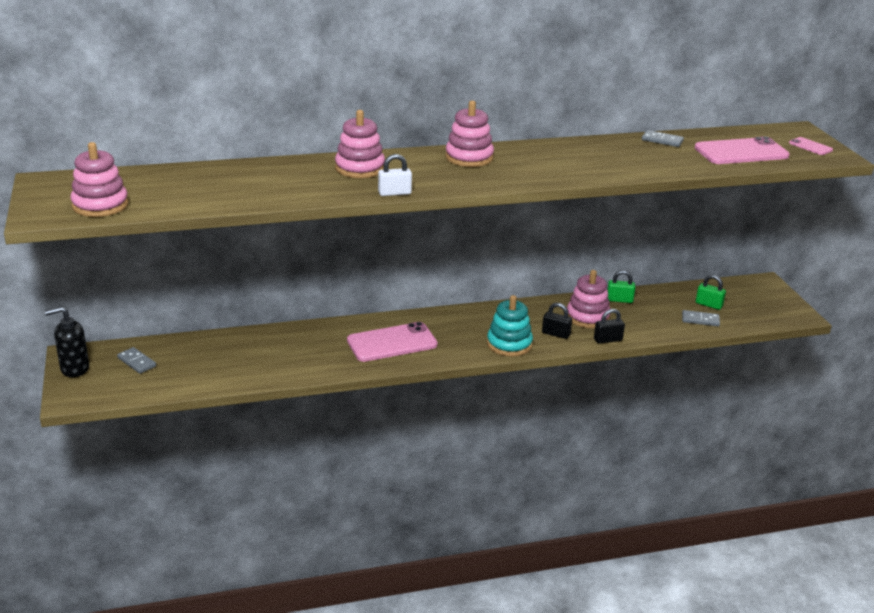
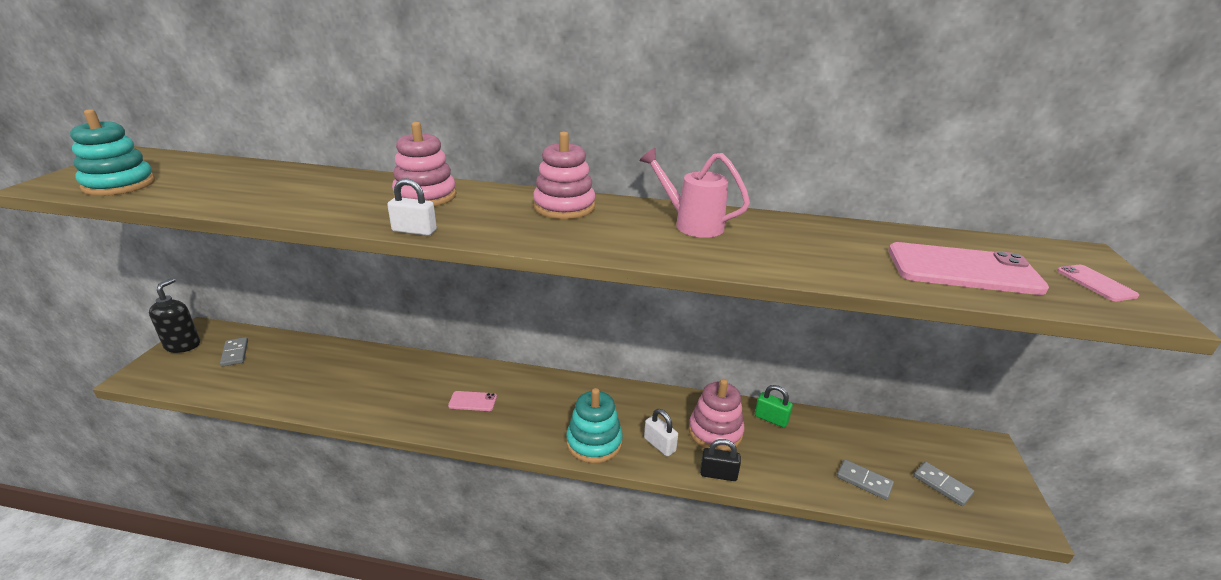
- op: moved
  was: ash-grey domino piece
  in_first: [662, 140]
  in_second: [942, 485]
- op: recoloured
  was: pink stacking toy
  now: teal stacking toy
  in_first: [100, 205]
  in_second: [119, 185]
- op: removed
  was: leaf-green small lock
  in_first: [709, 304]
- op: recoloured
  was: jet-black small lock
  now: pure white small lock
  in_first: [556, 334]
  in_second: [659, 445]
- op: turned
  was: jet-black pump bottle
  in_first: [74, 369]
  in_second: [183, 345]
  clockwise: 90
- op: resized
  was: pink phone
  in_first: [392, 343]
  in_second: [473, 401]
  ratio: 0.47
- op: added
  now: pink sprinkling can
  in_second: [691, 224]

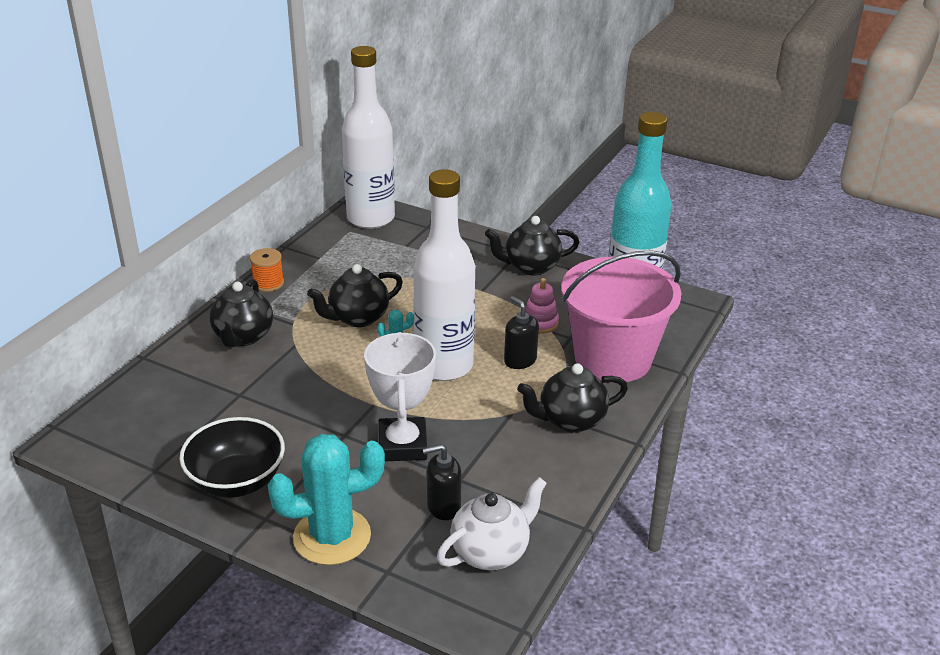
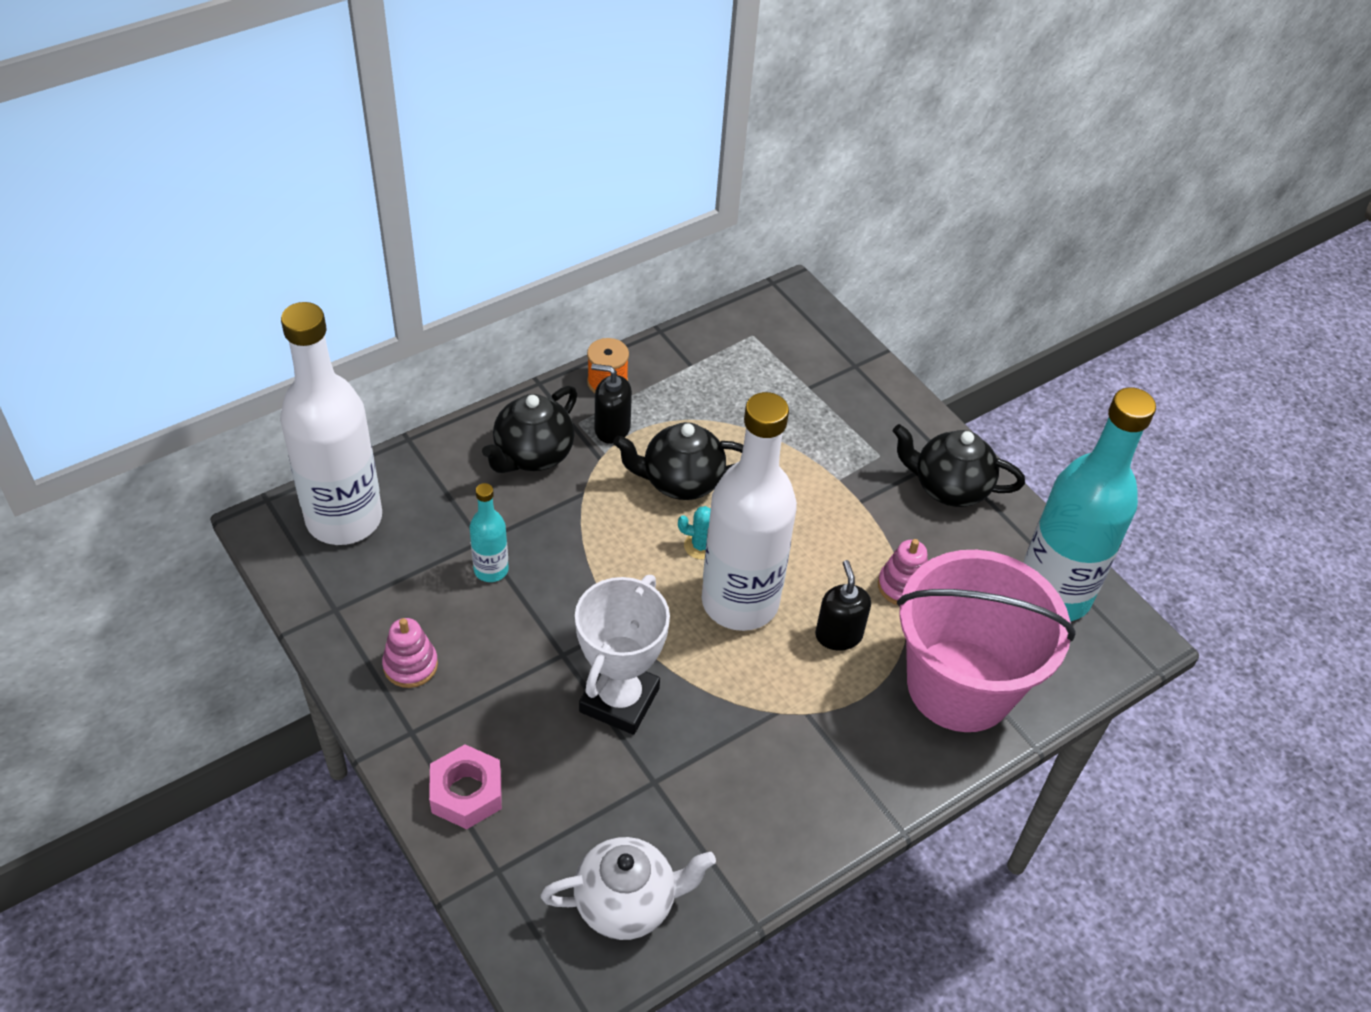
- op: moved
  was: pure white bottle
  in_first: [370, 218]
  in_second: [344, 519]
- op: removed
  was: jet-black teapot
  in_first: [570, 420]
- op: replaced
  was: jet-black bowl
  now: pink stacking toy
  in_first: [237, 481]
  in_second: [410, 665]
- op: replaced
  was: teal prickly plant
  now: pink hexagon nut
  in_first: [332, 536]
  in_second: [466, 793]
- op: moved
  was: jet-black pump bottle
  in_first: [443, 506]
  in_second: [612, 429]
- op: added
  now: teal bottle
  in_second: [491, 570]

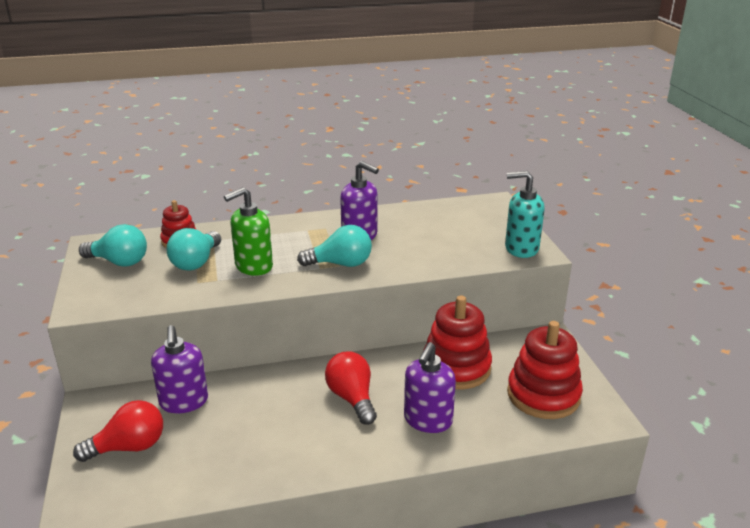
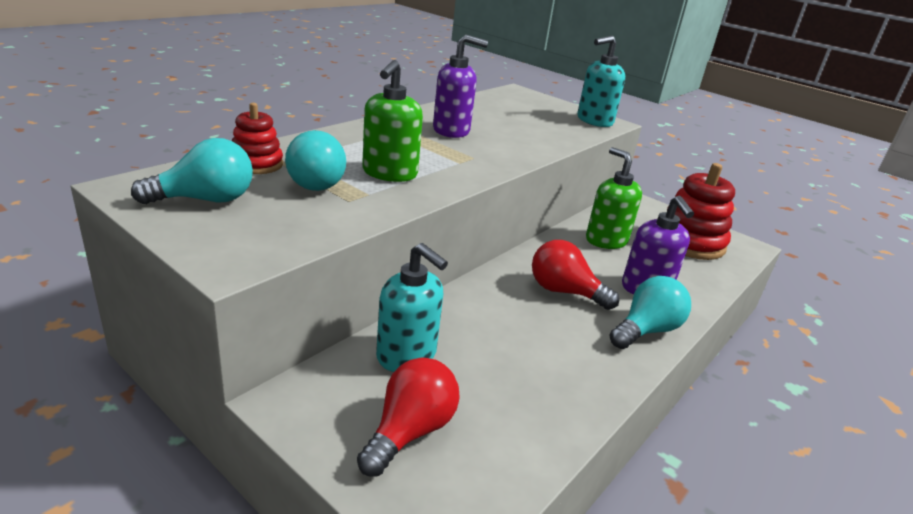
- op: moved
  was: teal lightbulb
  in_first: [341, 264]
  in_second: [646, 330]
- op: replaced
  was: scarlet stacking toy
  now: leaf-green pump bottle
  in_first: [456, 367]
  in_second: [606, 240]
- op: recoloured
  was: purple pump bottle
  now: teal pump bottle
  in_first: [184, 402]
  in_second: [407, 355]

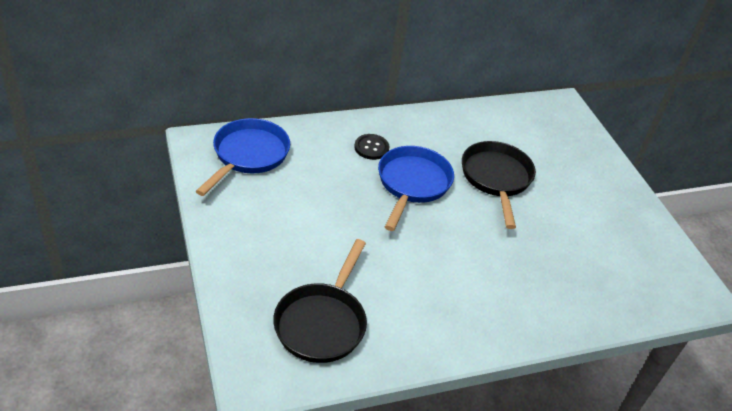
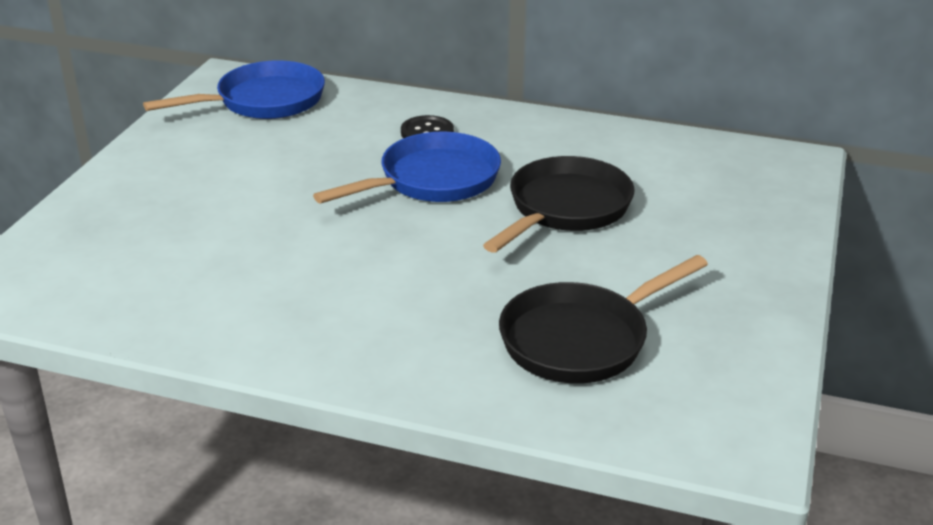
- op: moved
  was: jet-black skillet
  in_first: [322, 323]
  in_second: [581, 339]

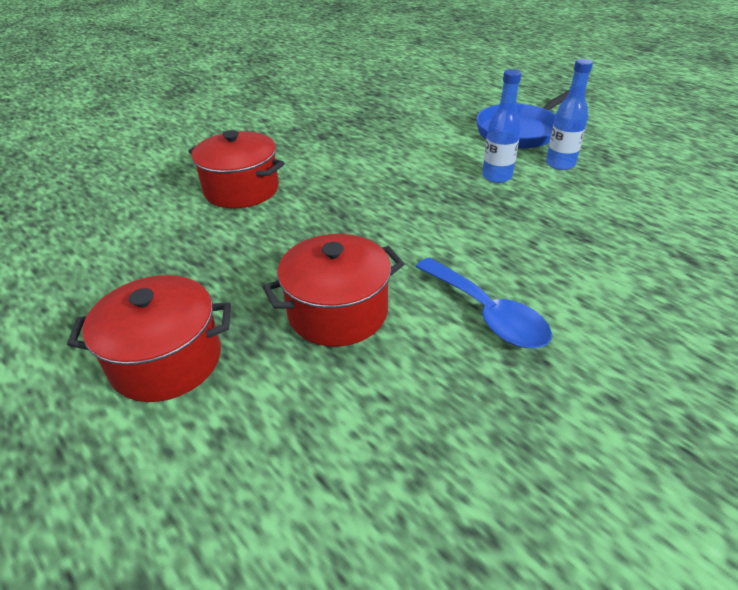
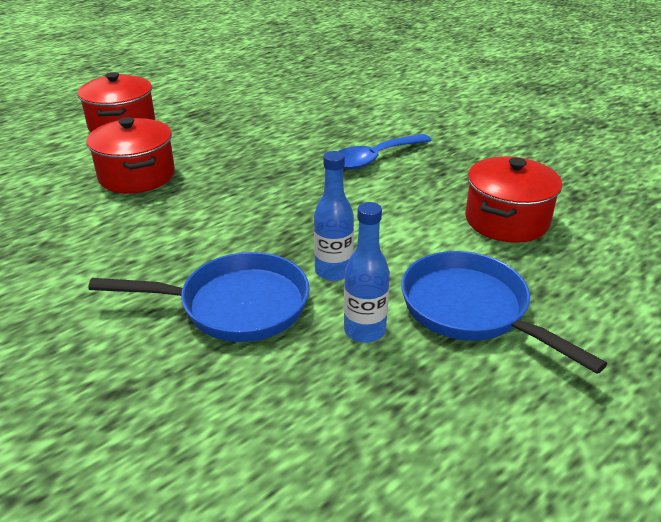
- op: moved
  was: scarlet stockpot
  in_first: [241, 190]
  in_second: [506, 220]
- op: moved
  was: blue teaspoon
  in_first: [487, 313]
  in_second: [374, 159]
- op: added
  now: blue skillet
  in_second: [236, 305]

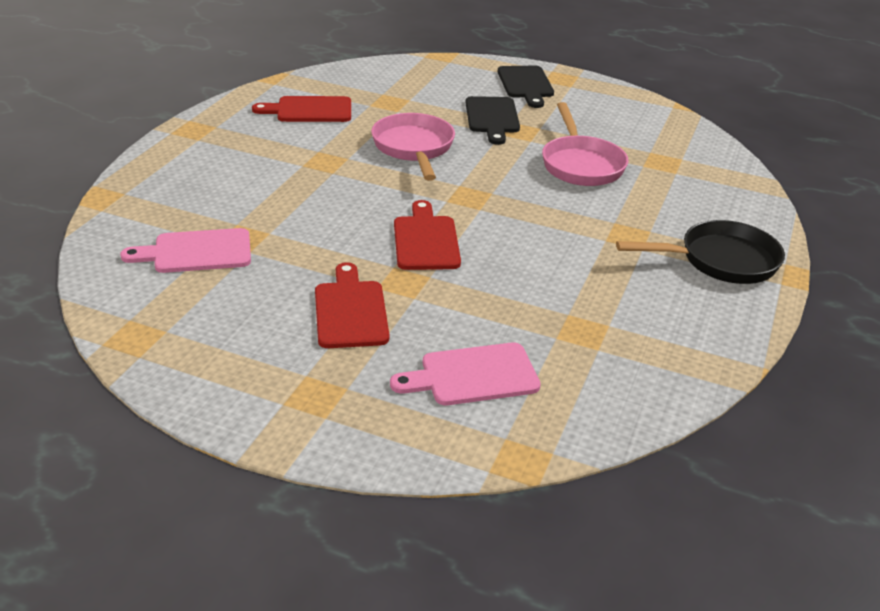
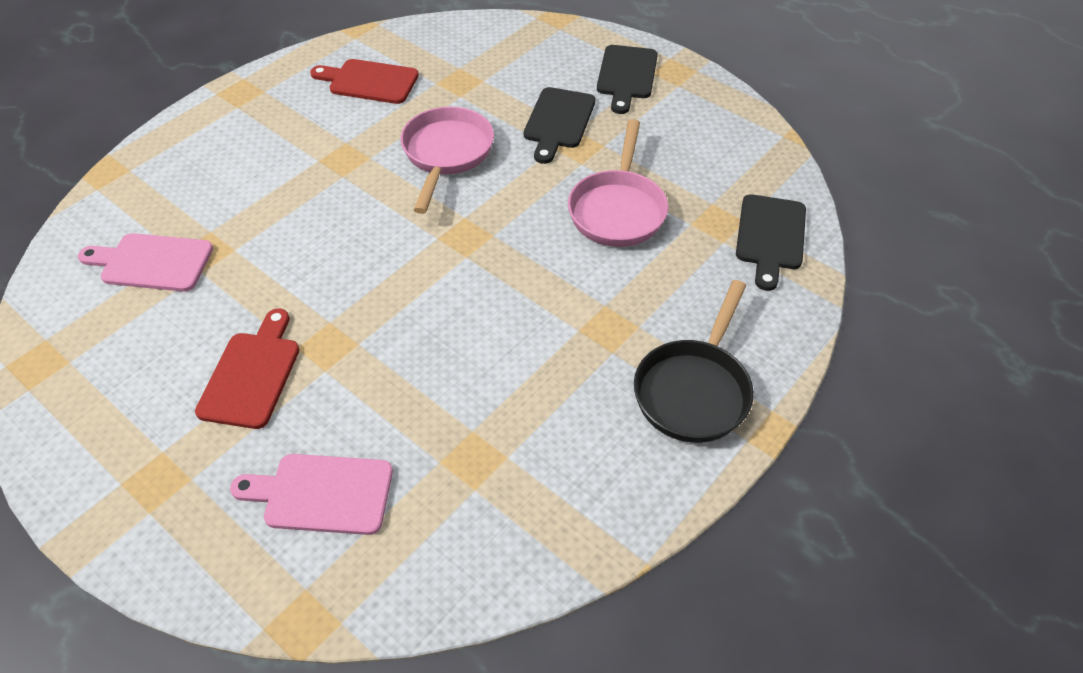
- op: removed
  was: scarlet chopping board
  in_first: [426, 240]
- op: turned
  was: jet-black skillet
  in_first: [720, 261]
  in_second: [694, 389]
  clockwise: 105
- op: added
  now: jet-black chopping board
  in_second: [770, 236]

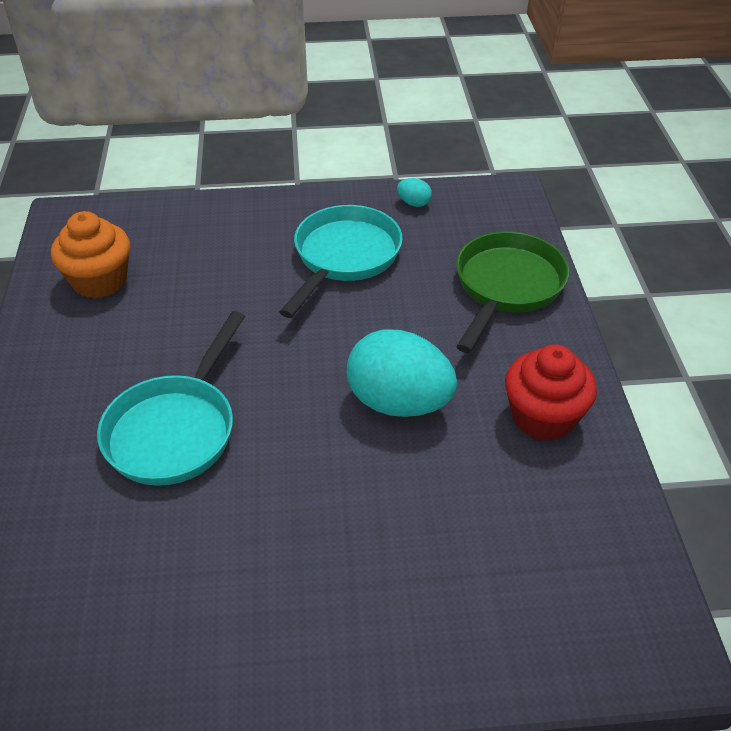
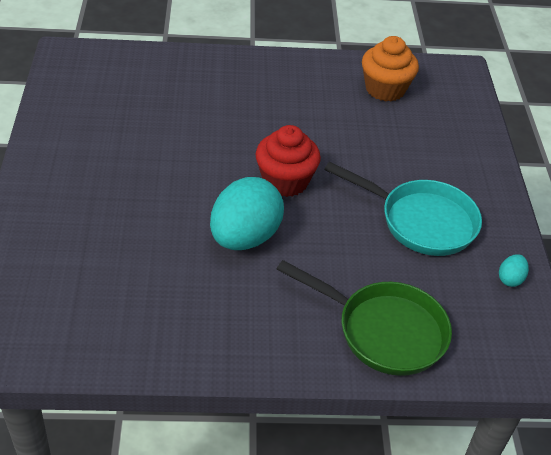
- op: removed
  was: teal skillet
  in_first: [175, 429]
- op: moved
  was: scarlet muffin
  in_first: [543, 417]
  in_second: [285, 181]

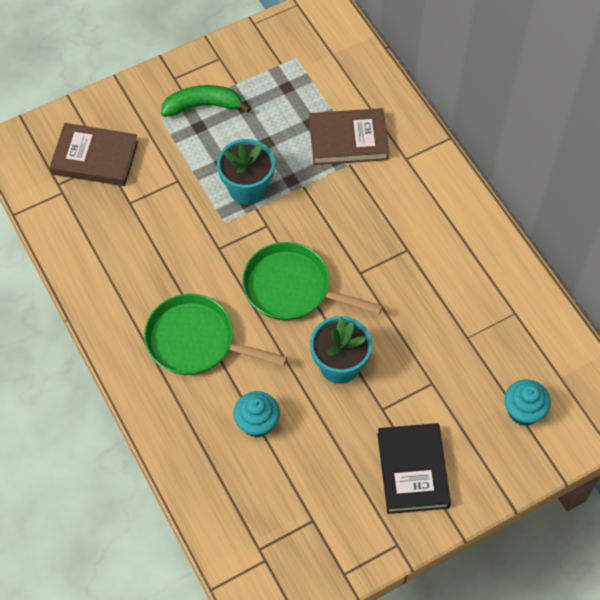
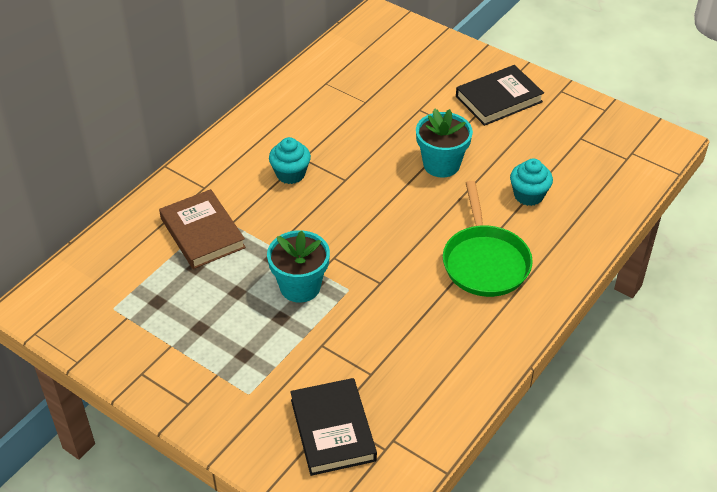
- op: removed
  was: leaf-green toy banana
  in_first: [203, 106]
- op: recoloured
  was: dark brown hardcover
  now: jet-black hardcover
  in_first: [95, 158]
  in_second: [333, 430]
- op: removed
  was: leaf-green skillet
  in_first: [292, 288]
- op: moved
  was: teal muffin
  in_first: [523, 411]
  in_second: [290, 174]

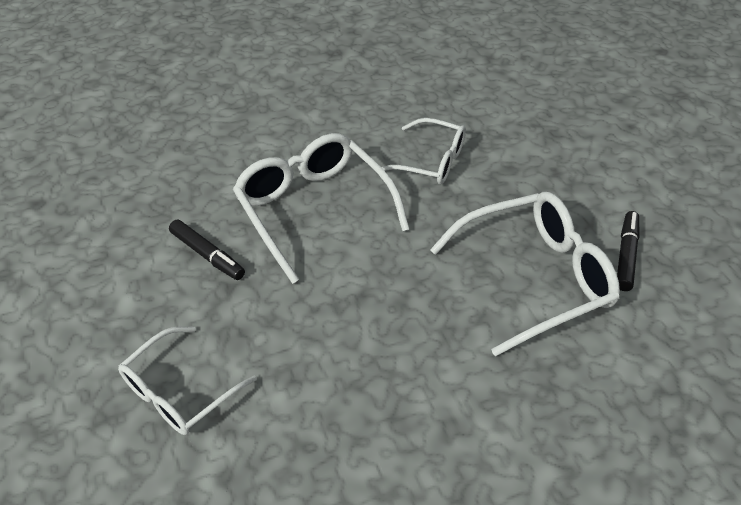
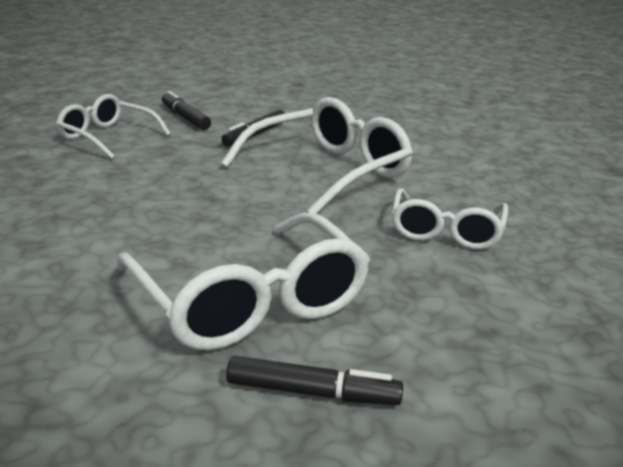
- op: added
  now: jet-black marker pen
  in_second: [185, 118]

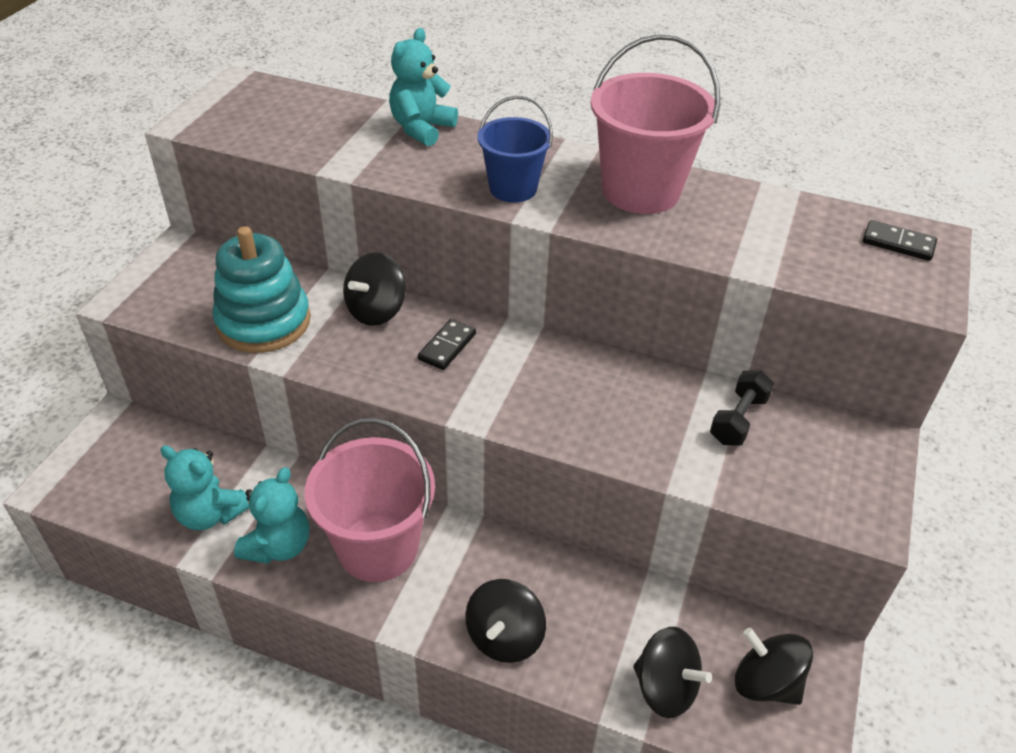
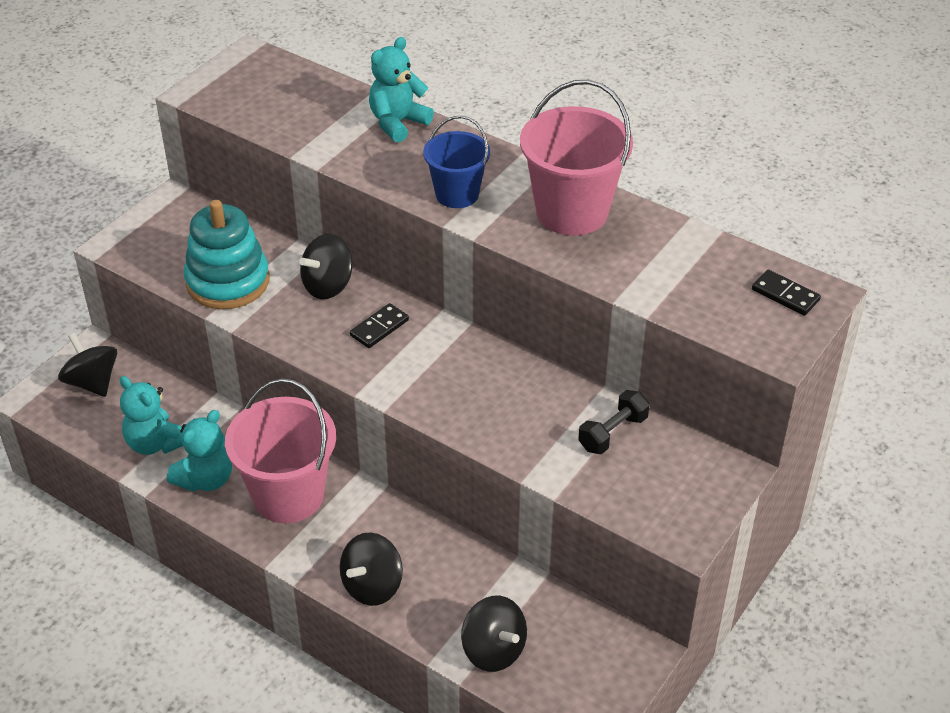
- op: moved
  was: jet-black toy top
  in_first: [766, 683]
  in_second: [92, 382]

